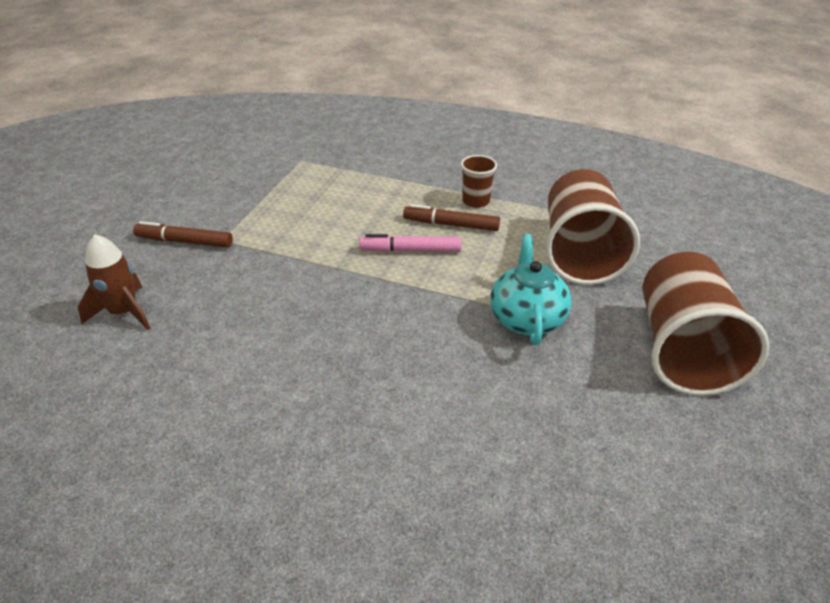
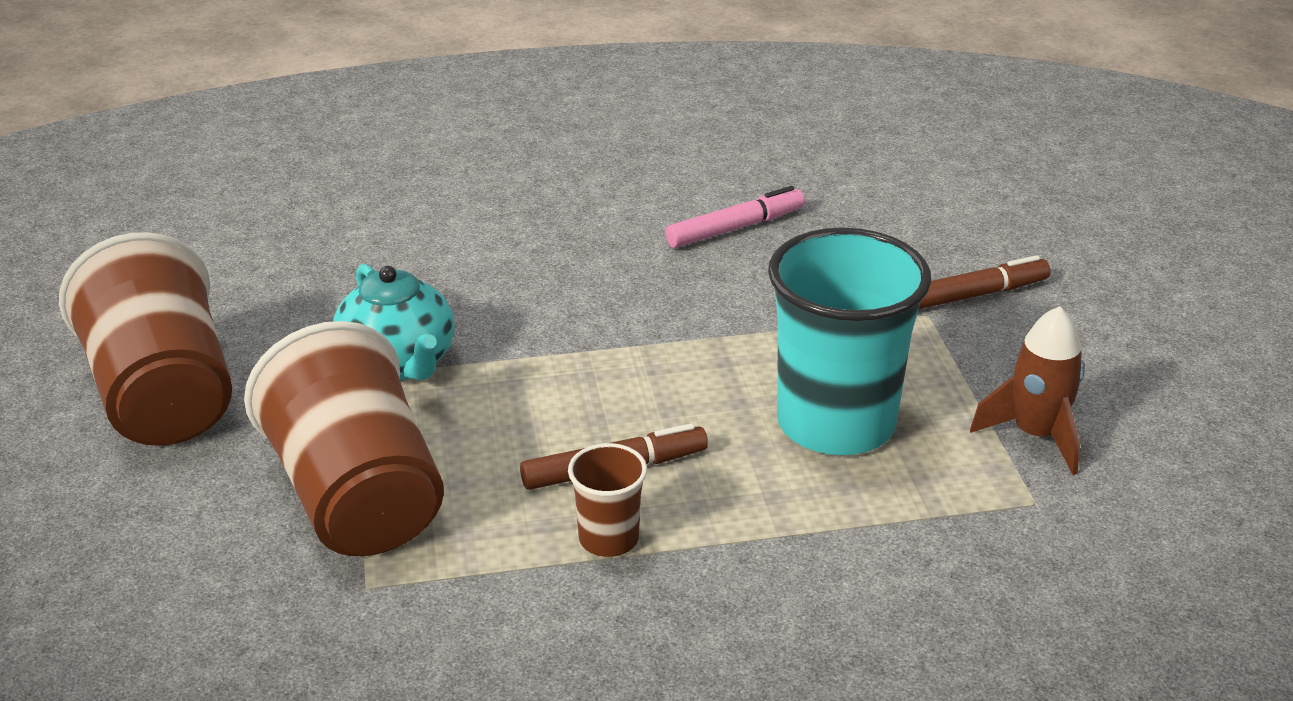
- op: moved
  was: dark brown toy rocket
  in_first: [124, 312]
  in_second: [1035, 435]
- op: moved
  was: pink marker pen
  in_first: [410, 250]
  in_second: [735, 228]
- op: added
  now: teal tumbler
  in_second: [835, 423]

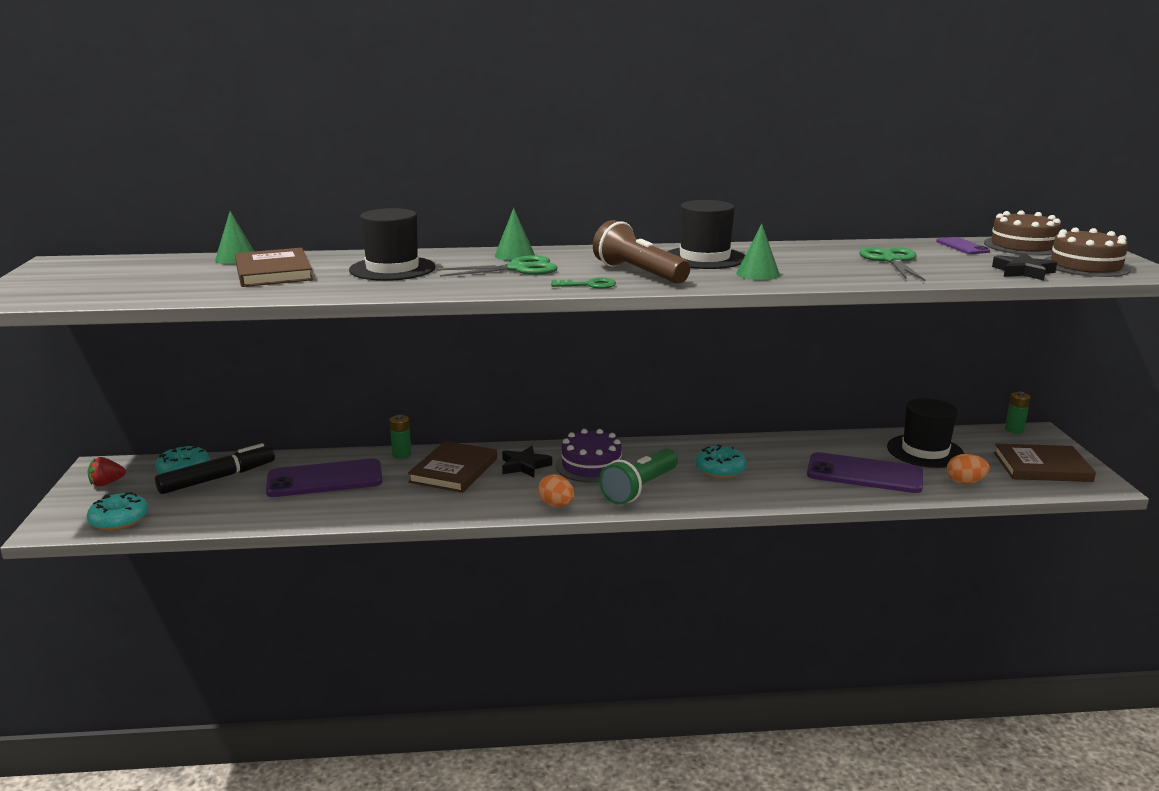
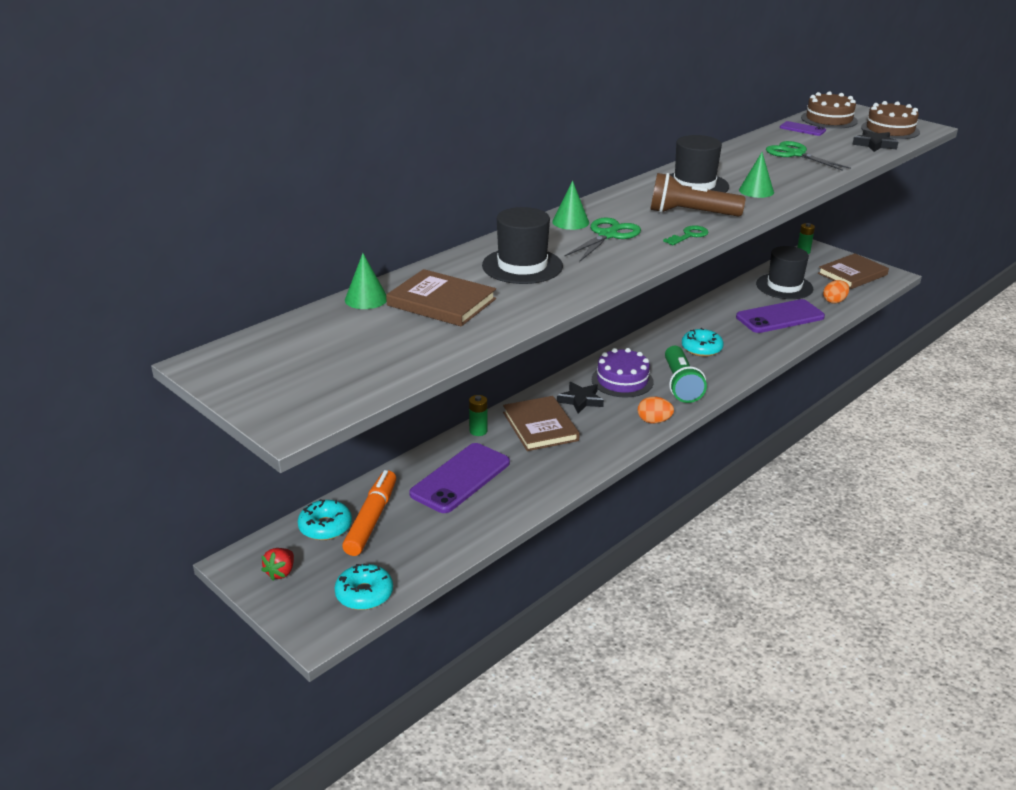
- op: recoloured
  was: jet-black marker pen
  now: orange marker pen
  in_first: [217, 478]
  in_second: [371, 519]

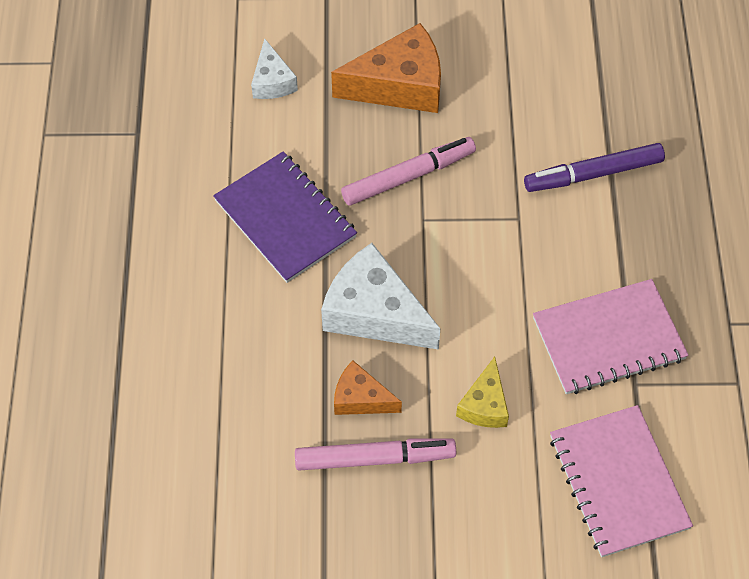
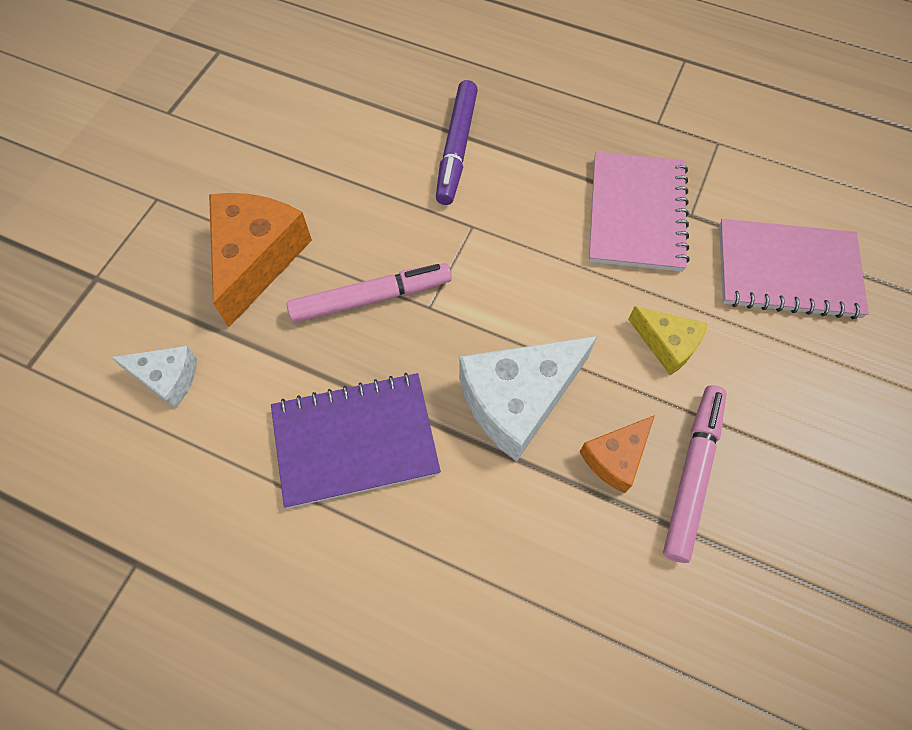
- op: turned
  was: pink marker pen
  in_first: [408, 176]
  in_second: [371, 298]
  clockwise: 75

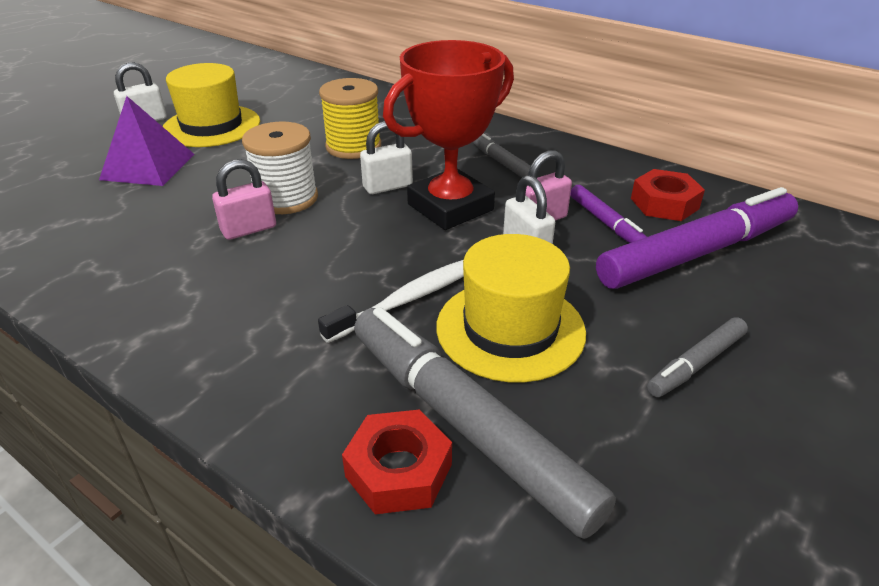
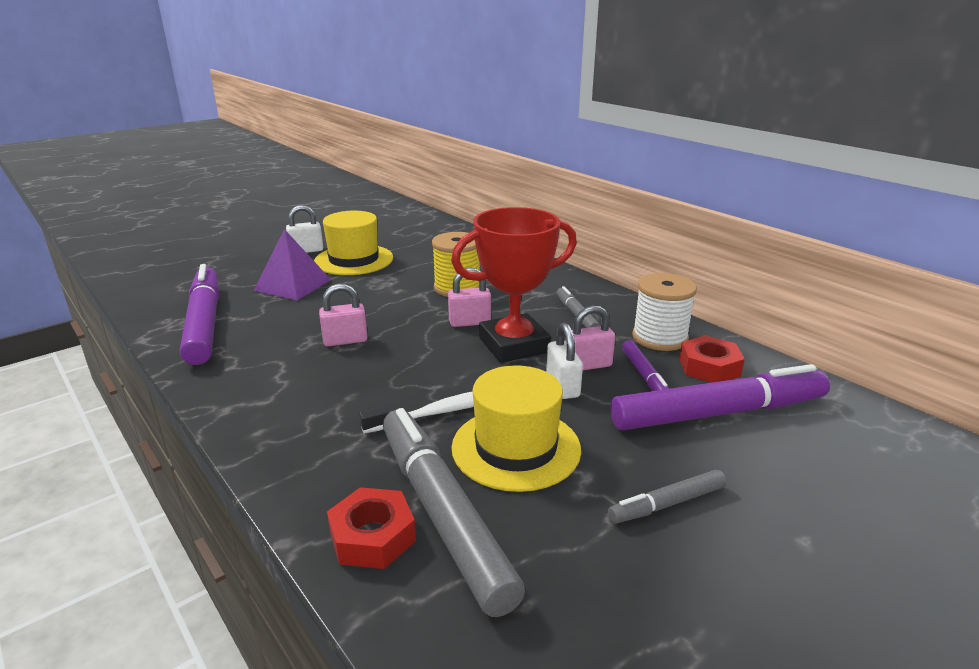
- op: recoloured
  was: pure white small lock
  now: pink small lock
  in_first: [387, 186]
  in_second: [470, 322]
- op: moved
  was: pure white reel of thread
  in_first: [286, 198]
  in_second: [660, 338]
- op: added
  now: purple marker pen
  in_second: [204, 323]

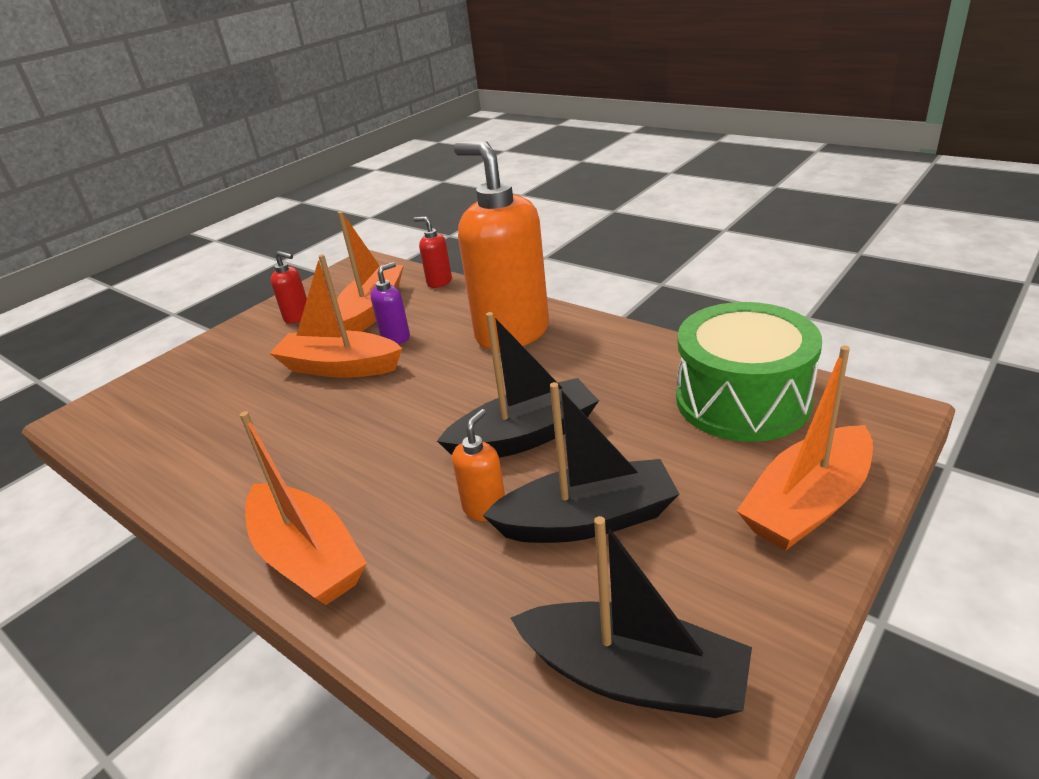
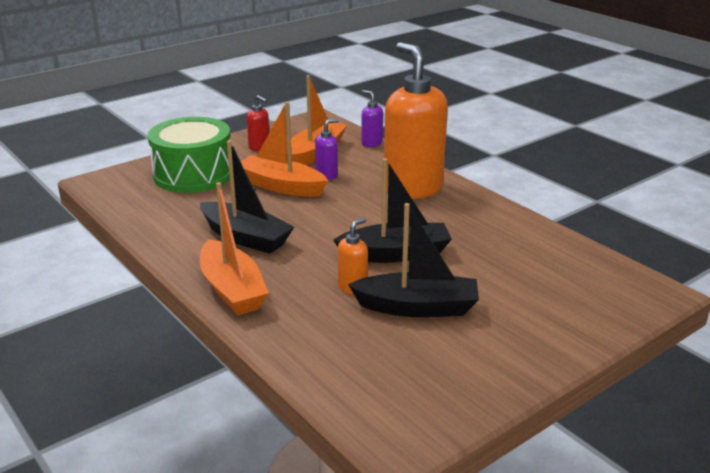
- op: recoloured
  was: scarlet pump bottle
  now: purple pump bottle
  in_first: [439, 282]
  in_second: [371, 143]
- op: moved
  was: leaf-green drum
  in_first: [742, 400]
  in_second: [193, 175]
- op: removed
  was: orange toy boat
  in_first: [807, 504]
- op: moved
  was: jet-black toy boat
  in_first: [633, 676]
  in_second: [245, 238]

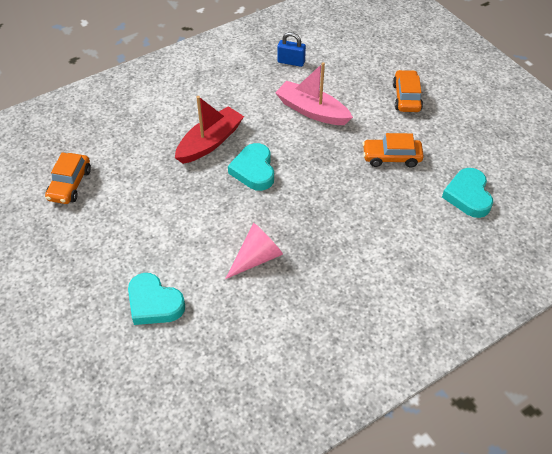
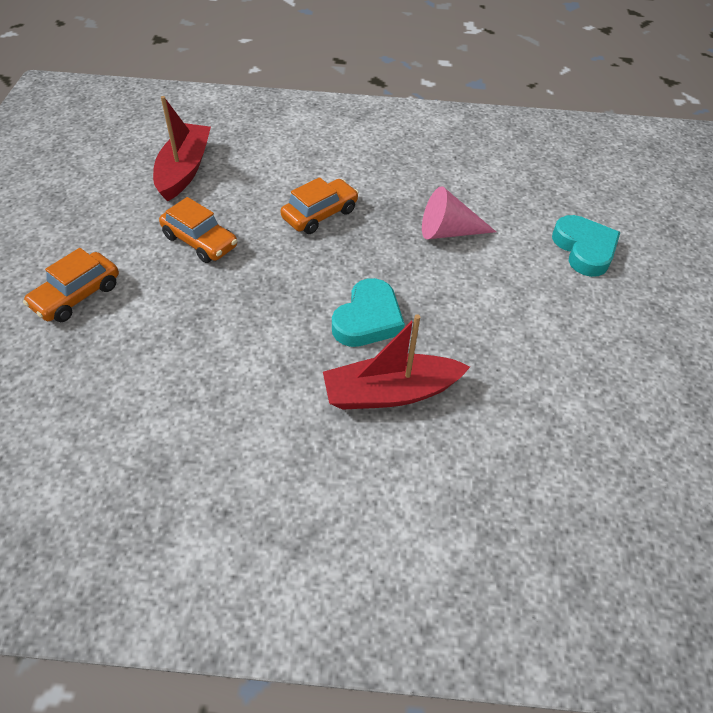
- op: removed
  was: blue small lock
  in_first: [291, 62]
- op: removed
  was: pink toy boat
  in_first: [312, 111]
- op: moved
  was: orange automobile
  in_first: [70, 184]
  in_second: [320, 214]
- op: replaced
  was: teal heart shape
  now: scarlet toy boat
  in_first: [468, 196]
  in_second: [184, 170]

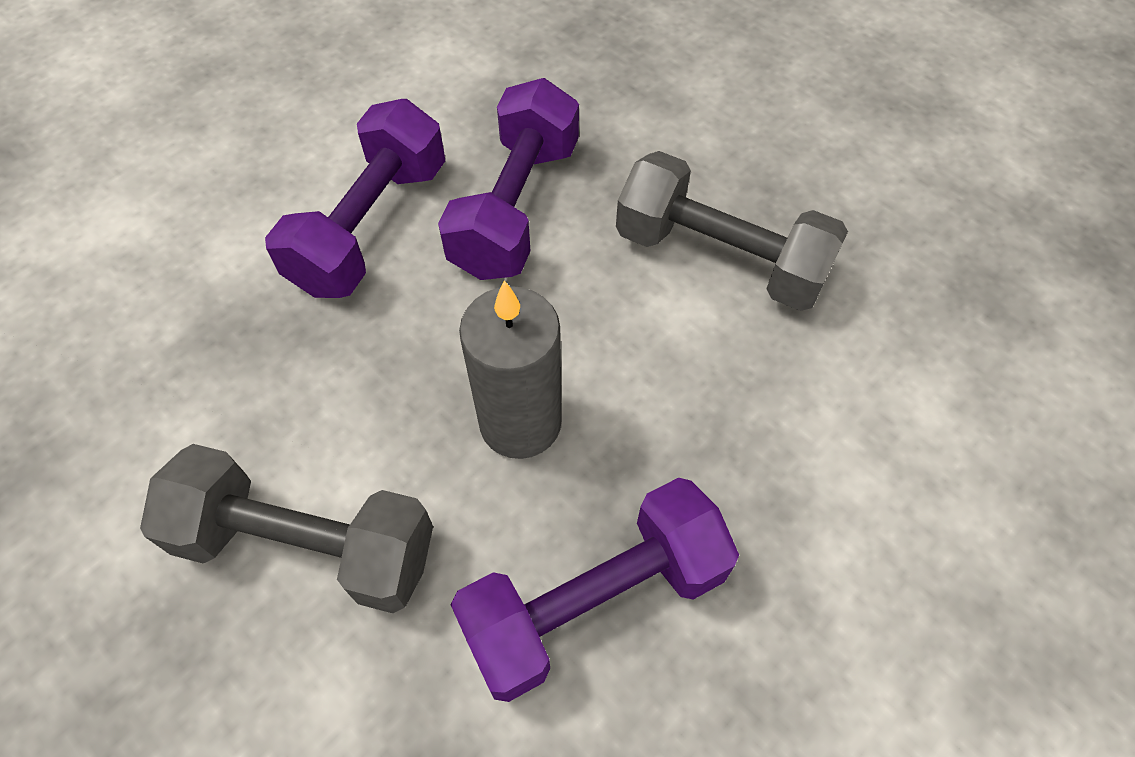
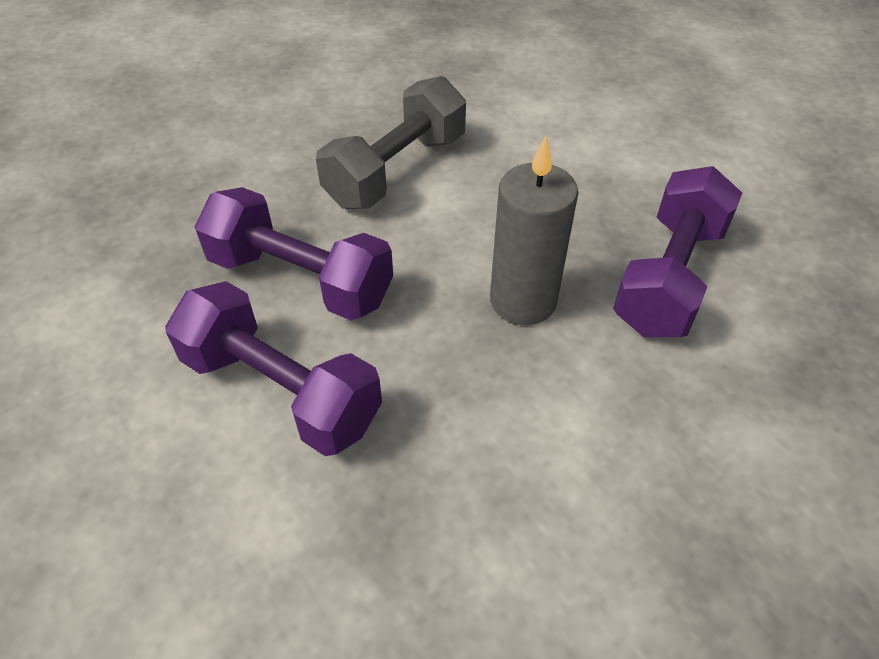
- op: removed
  was: ash-grey dumbbell
  in_first: [307, 544]
- op: turned
  was: purple dumbbell
  in_first: [594, 601]
  in_second: [669, 277]
  clockwise: 45

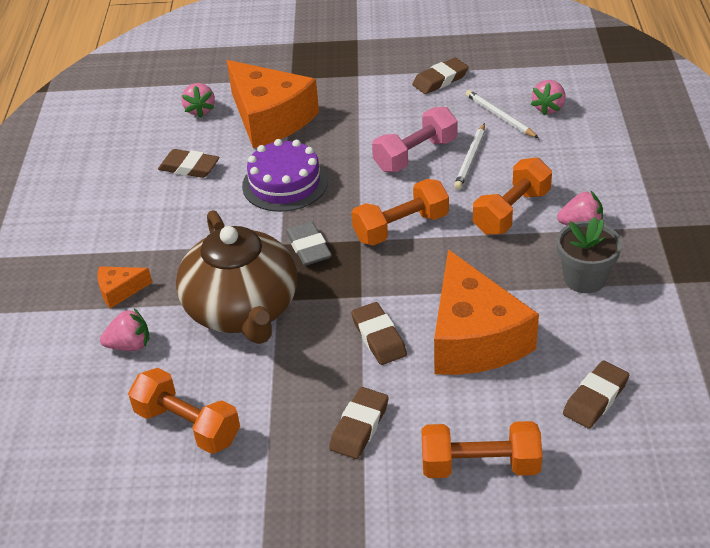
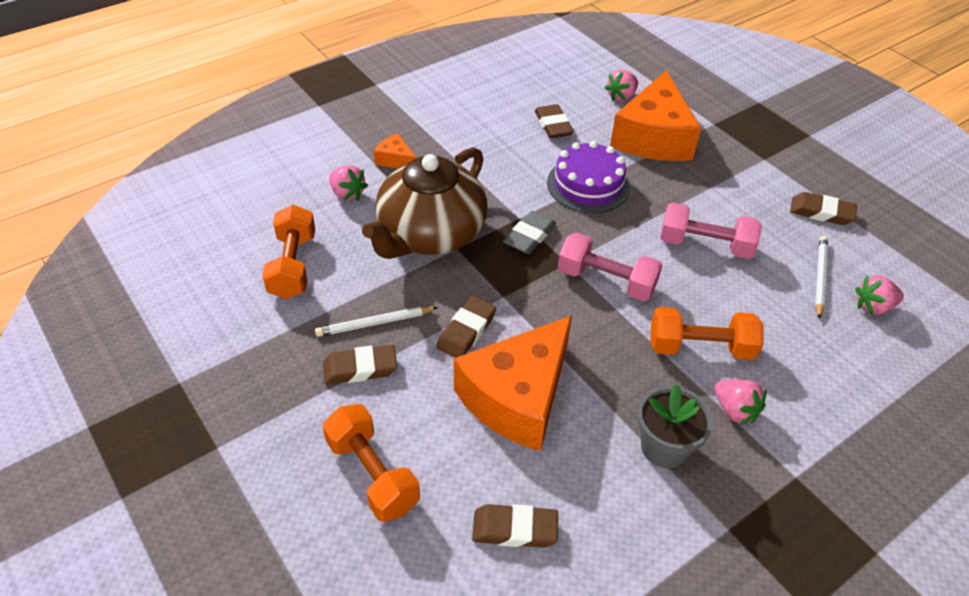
- op: moved
  was: pure white wooden pencil
  in_first: [470, 159]
  in_second: [375, 323]
- op: recoloured
  was: orange dumbbell
  now: pink dumbbell
  in_first: [401, 227]
  in_second: [606, 281]

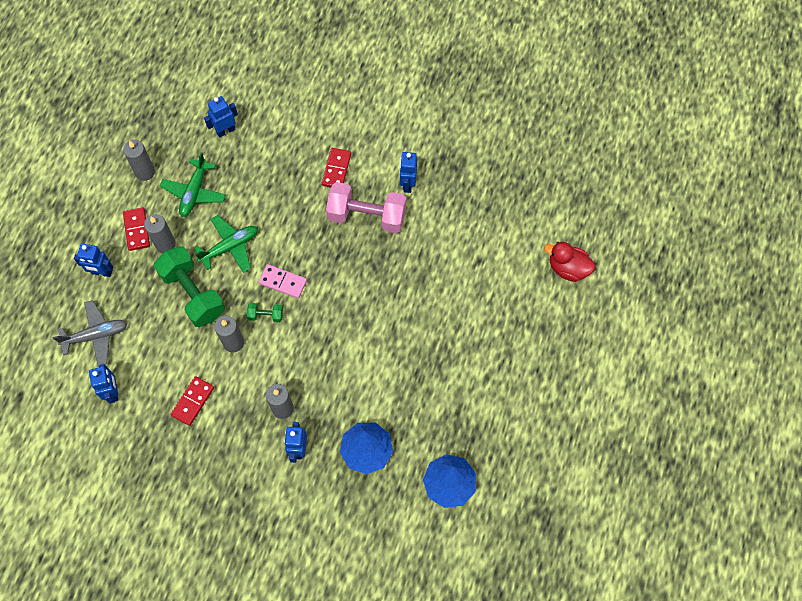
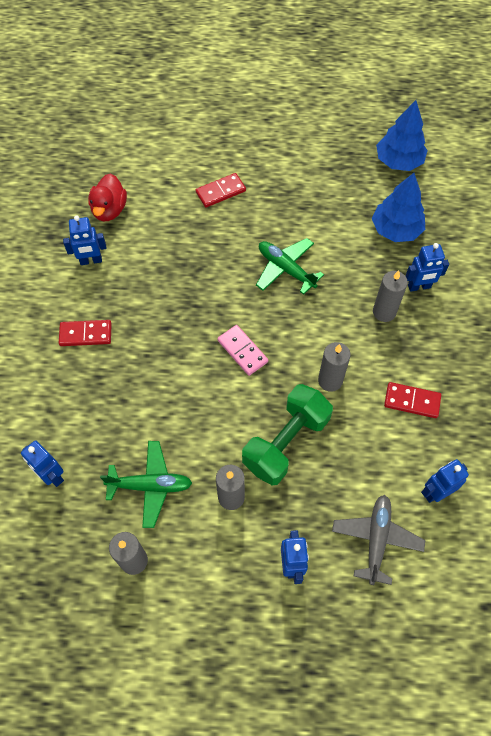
- op: removed
  was: pink dumbbell
  in_first: [367, 216]
- op: moved
  was: scarlet domino piece
  in_first: [137, 230]
  in_second: [220, 192]
- op: moved
  was: leaf-green plane
  in_first: [230, 247]
  in_second: [286, 269]
- op: moved
  was: scarlet rubber duck
  in_first: [568, 268]
  in_second: [109, 210]
- op: turned
  was: pink domino piece
  in_first: [283, 282]
  in_second: [242, 351]
  clockwise: -45
- op: turned
  was: ash-grey plane
  in_first: [96, 335]
  in_second: [376, 539]
  clockwise: 45
- op: removed
  was: leaf-green dumbbell
  in_first: [266, 315]

